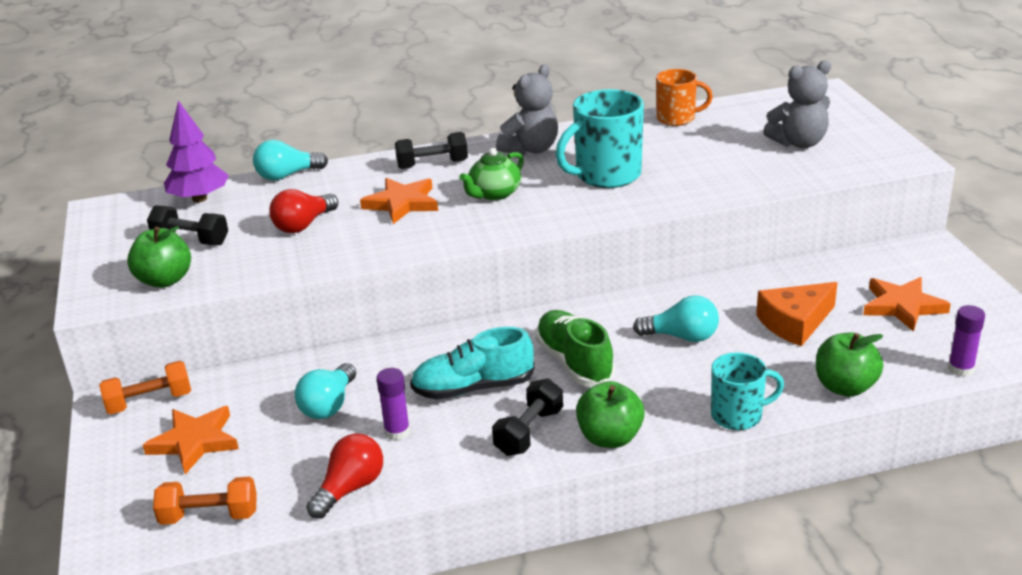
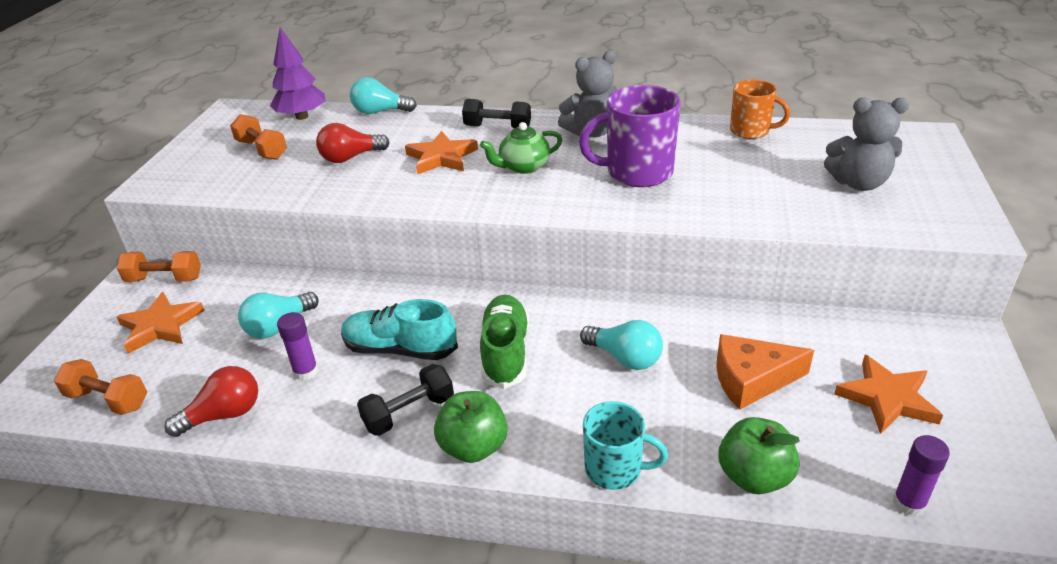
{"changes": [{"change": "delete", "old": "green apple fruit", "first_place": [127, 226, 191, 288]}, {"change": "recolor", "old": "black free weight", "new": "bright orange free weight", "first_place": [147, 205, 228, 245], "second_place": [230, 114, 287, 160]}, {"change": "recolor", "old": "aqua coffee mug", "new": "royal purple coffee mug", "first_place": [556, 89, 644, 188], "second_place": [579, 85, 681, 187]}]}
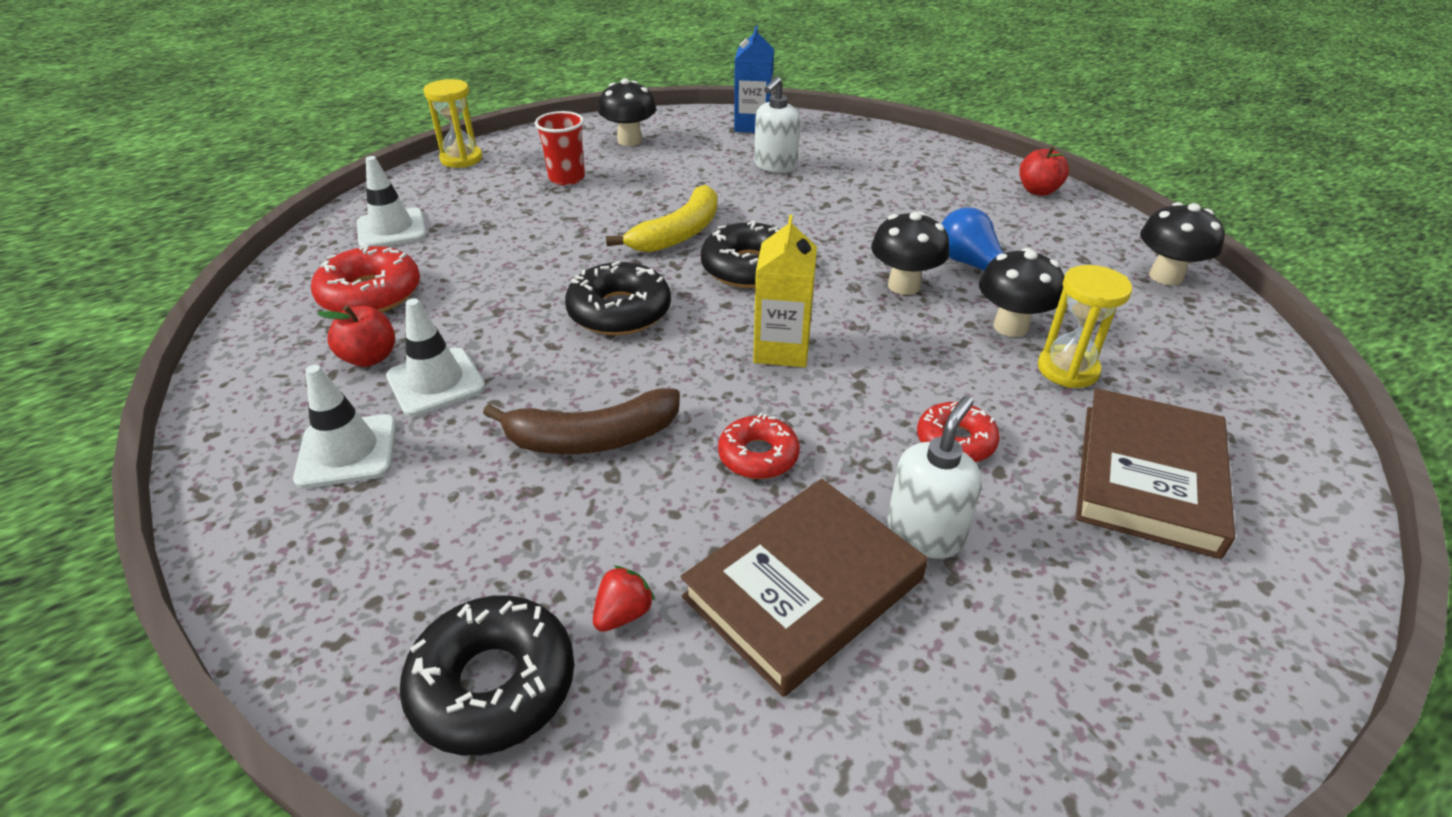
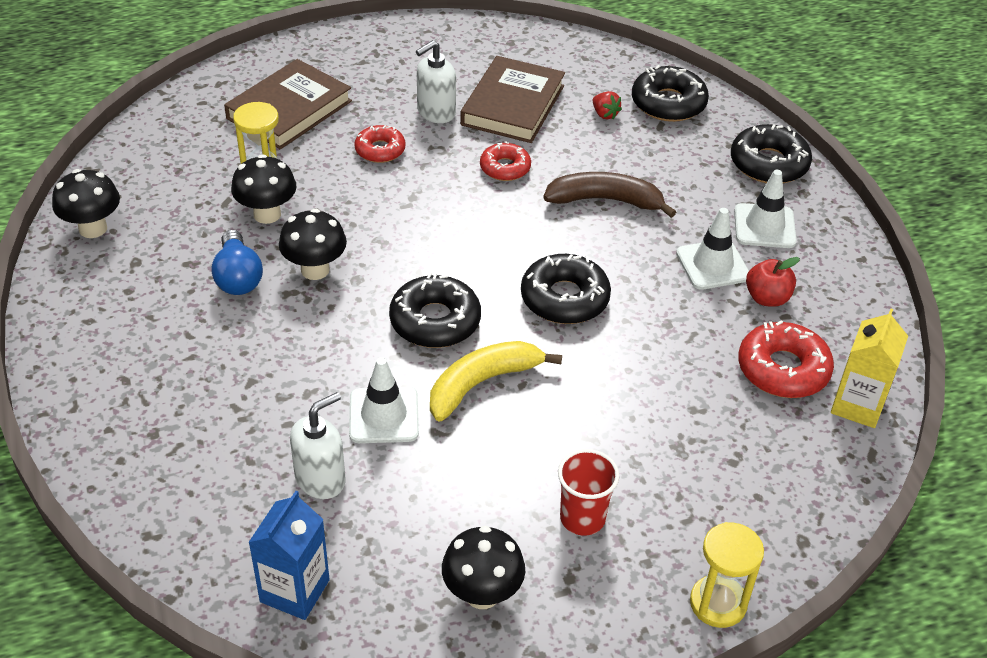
{"changes": [{"change": "delete", "old": "red apple fruit", "first_place": [1019, 146, 1069, 196]}, {"change": "insert", "new": "black donut", "second_place": [731, 124, 812, 183]}, {"change": "move", "old": "pure white traffic cone", "first_place": [357, 156, 427, 247], "second_place": [349, 357, 419, 443]}, {"change": "move", "old": "yellow milk carton", "first_place": [753, 215, 817, 367], "second_place": [831, 309, 908, 428]}, {"change": "rotate", "old": "red strawberry", "first_place": [593, 566, 655, 632], "second_place": [593, 91, 622, 119], "degrees": -90}, {"change": "rotate", "old": "russet book", "first_place": [681, 479, 928, 697], "second_place": [460, 56, 565, 143], "degrees": -45}]}
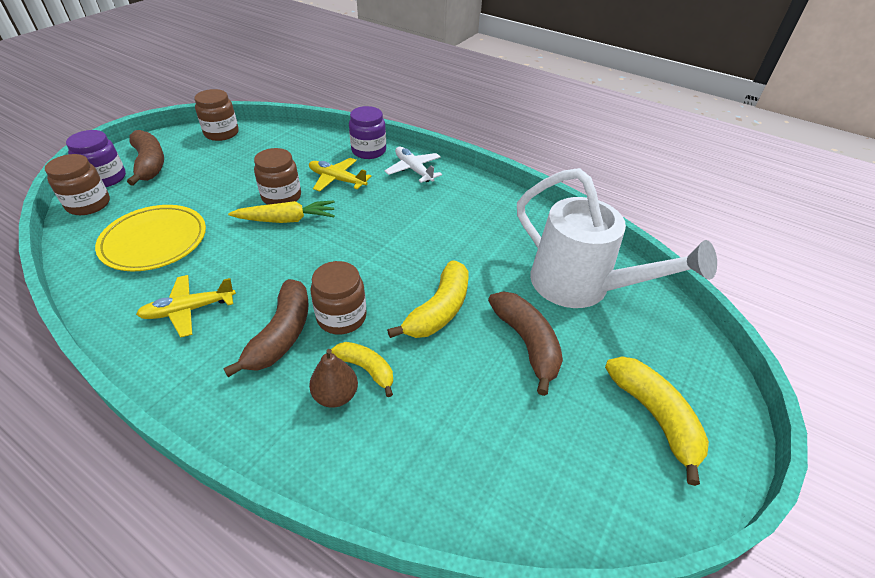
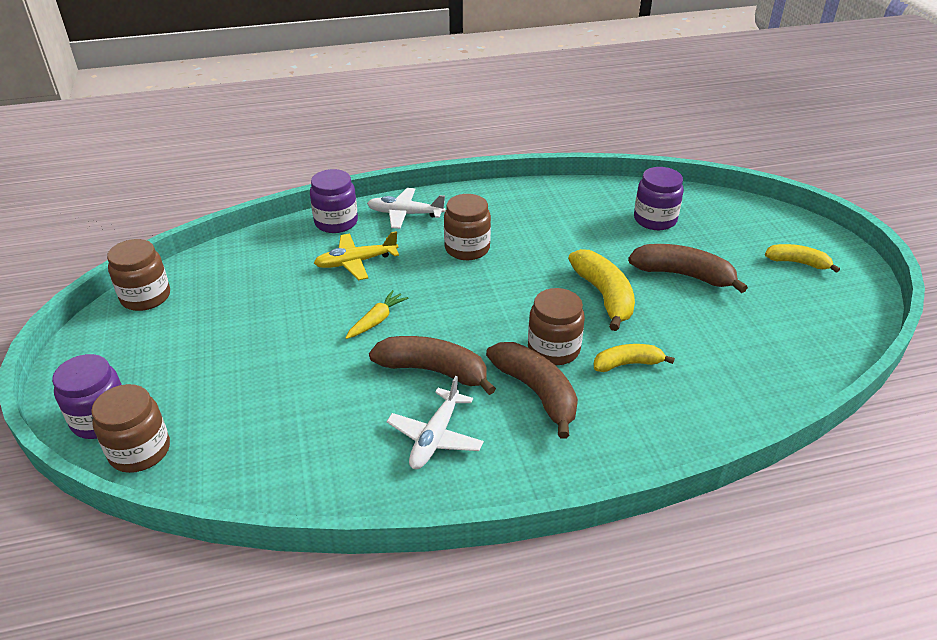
{"changes": [{"change": "delete", "old": "yellow dinner plate", "first_place": [95, 205, 206, 271]}, {"change": "delete", "old": "russet pear", "first_place": [309, 349, 358, 408]}, {"change": "move", "old": "russet toy banana", "first_place": [127, 130, 164, 186], "second_place": [369, 336, 496, 395]}, {"change": "move", "old": "russet jam jar", "first_place": [254, 148, 301, 205], "second_place": [444, 194, 491, 260]}, {"change": "replace", "old": "pure white watering pot", "new": "royal purple jam jar", "first_place": [517, 168, 717, 308], "second_place": [634, 167, 684, 230]}, {"change": "recolor", "old": "yellow toy plane", "new": "pure white toy plane", "first_place": [136, 275, 236, 338], "second_place": [386, 376, 484, 469]}, {"change": "resize", "old": "yellow toy carrot", "first_place": [228, 200, 335, 223], "second_place": [345, 290, 408, 339], "factor": 0.66}, {"change": "resize", "old": "yellow toy banana", "first_place": [605, 356, 709, 486], "second_place": [765, 244, 840, 273], "factor": 0.62}]}
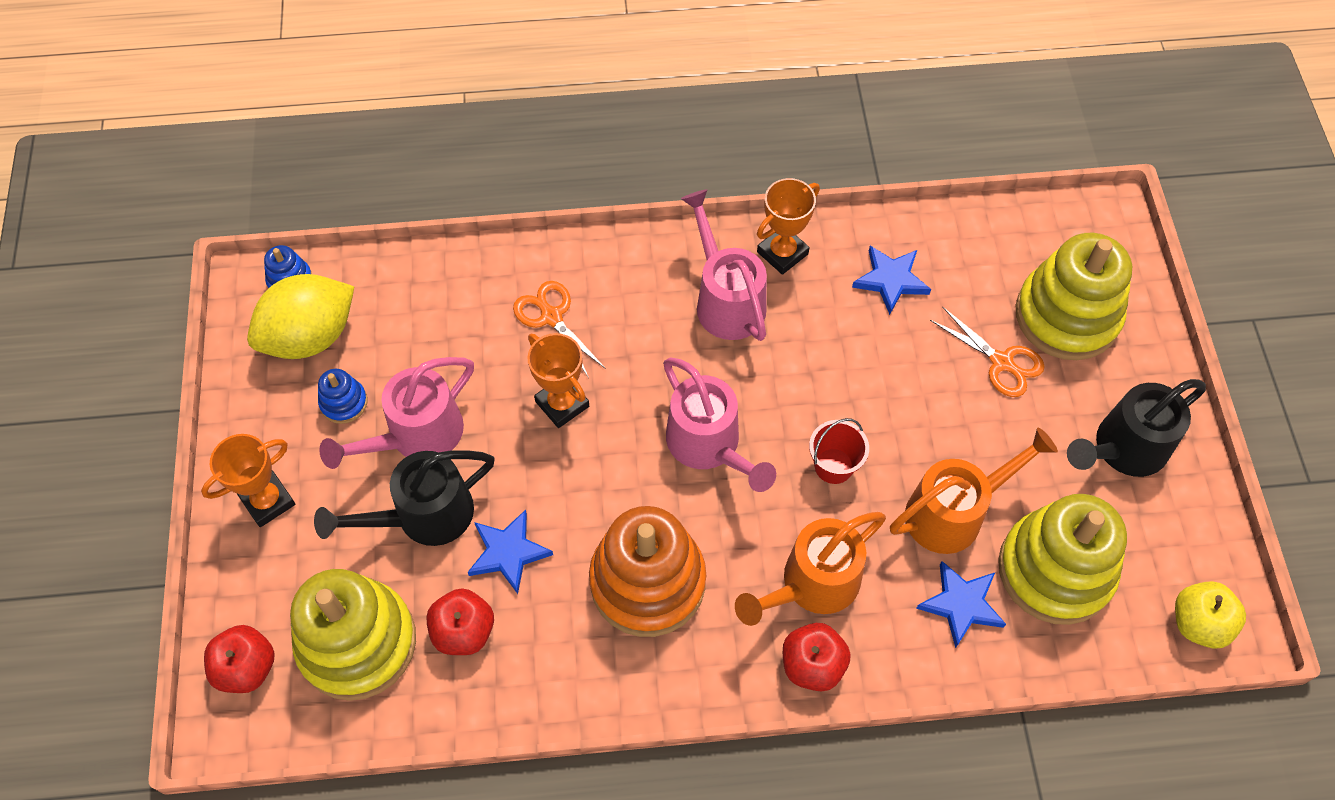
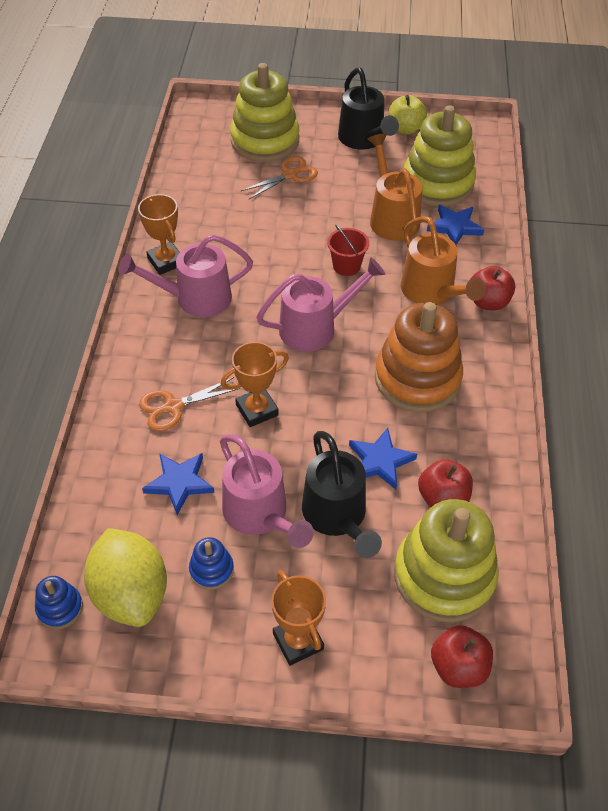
{"changes": [{"change": "move", "old": "royal blue star shape", "first_place": [852, 246, 931, 315], "second_place": [142, 453, 215, 515]}, {"change": "move", "old": "yellow apple fruit", "first_place": [1175, 581, 1246, 649], "second_place": [389, 95, 427, 134]}]}
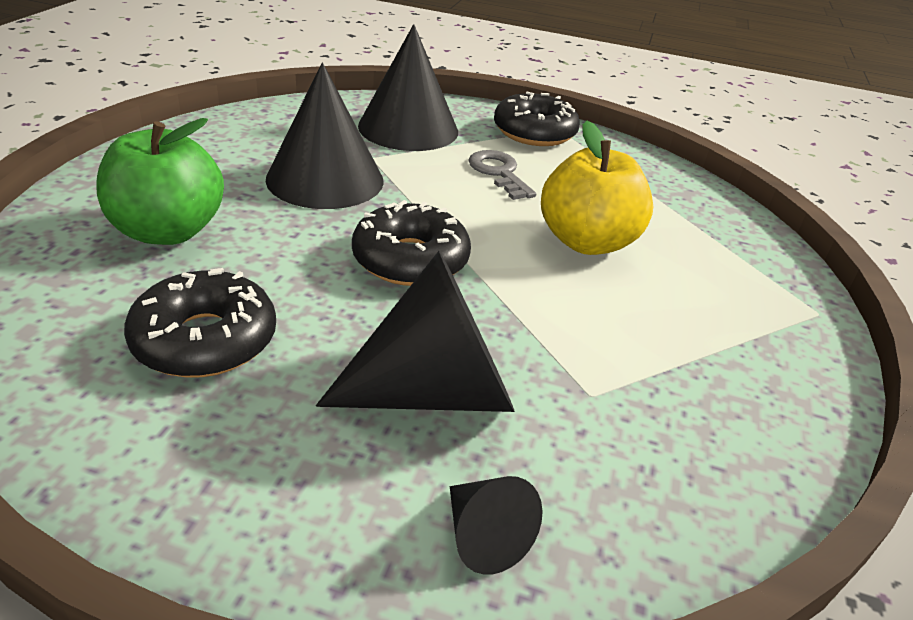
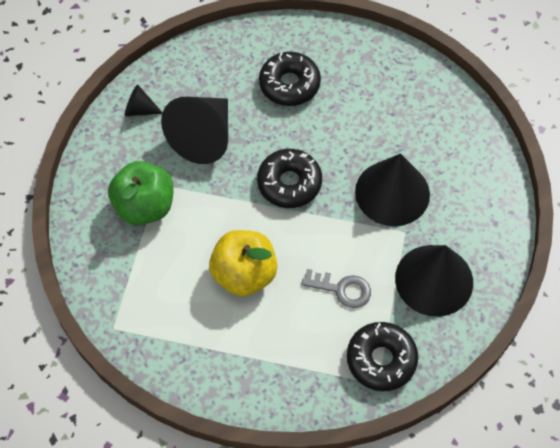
{"changes": [{"change": "move", "old": "green apple fruit", "first_place": [96, 118, 224, 245], "second_place": [108, 161, 174, 225]}]}
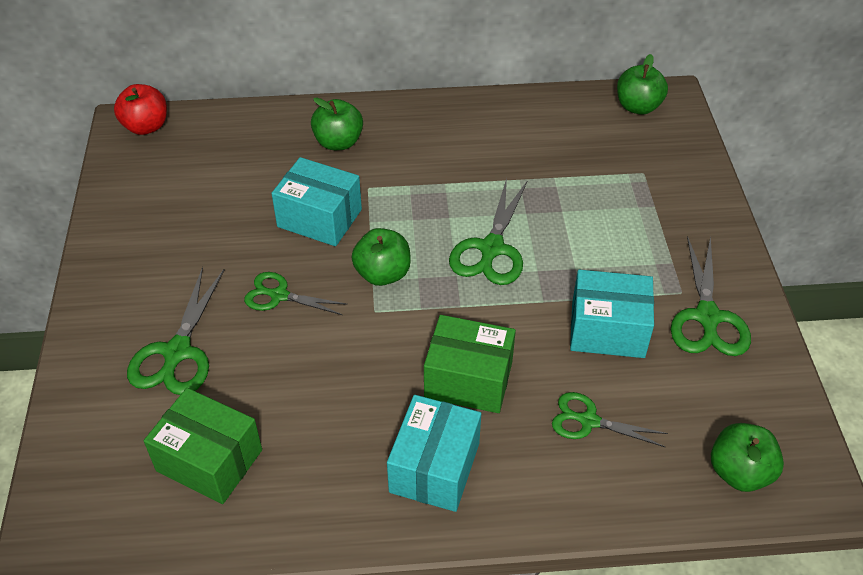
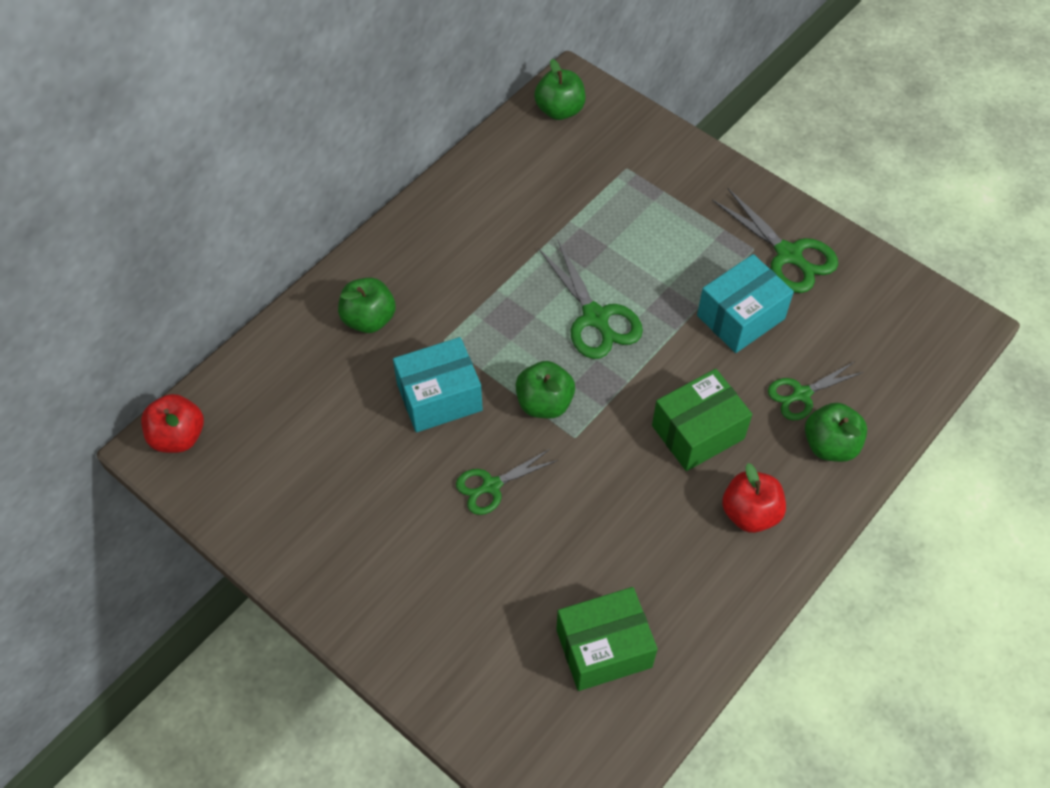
{"changes": [{"change": "delete", "old": "green scissors", "first_place": [127, 267, 225, 395]}, {"change": "move", "old": "green apple fruit", "first_place": [711, 423, 784, 492], "second_place": [805, 403, 867, 462]}, {"change": "replace", "old": "aqua parcel", "new": "red apple fruit", "first_place": [387, 395, 481, 512], "second_place": [722, 463, 786, 533]}]}
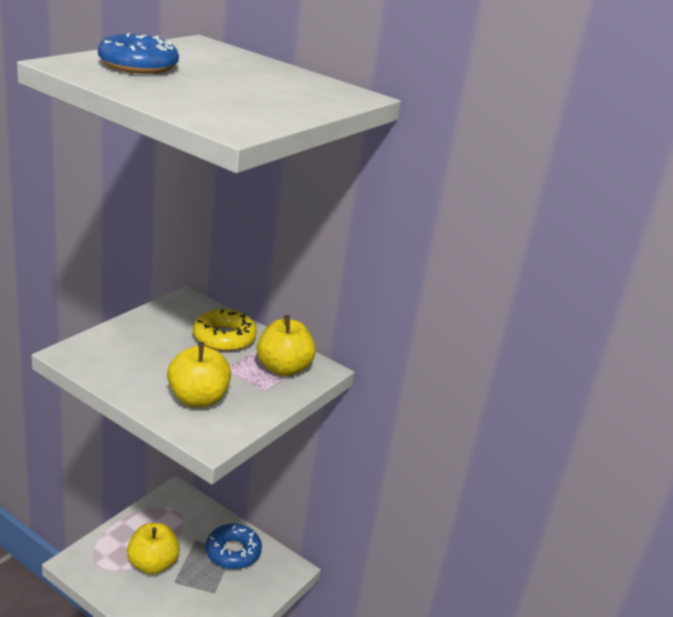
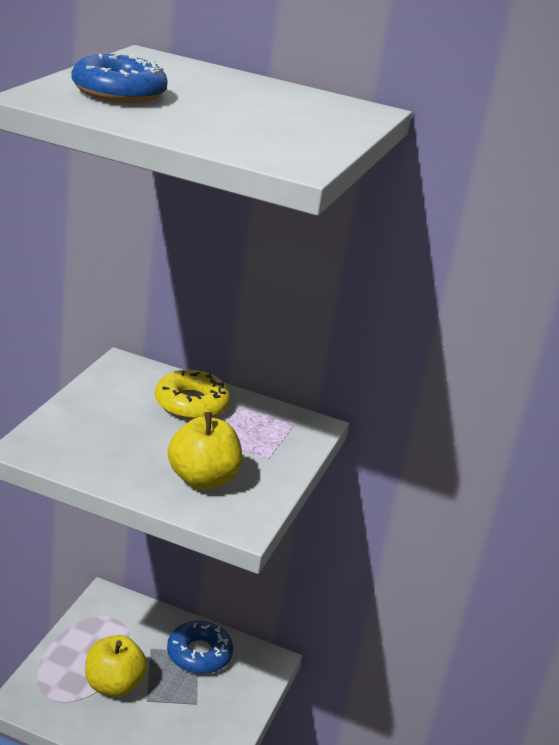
{"changes": [{"change": "delete", "old": "yellow apple fruit", "first_place": [257, 315, 316, 376]}]}
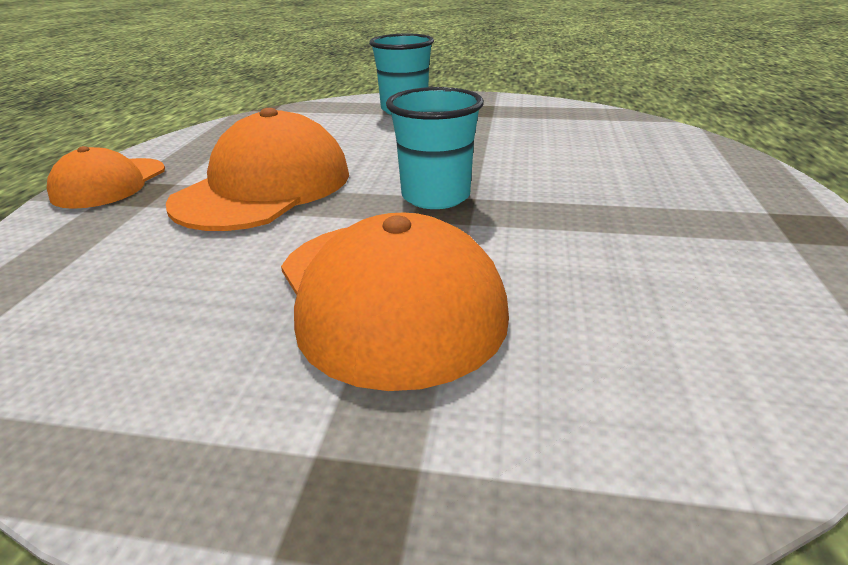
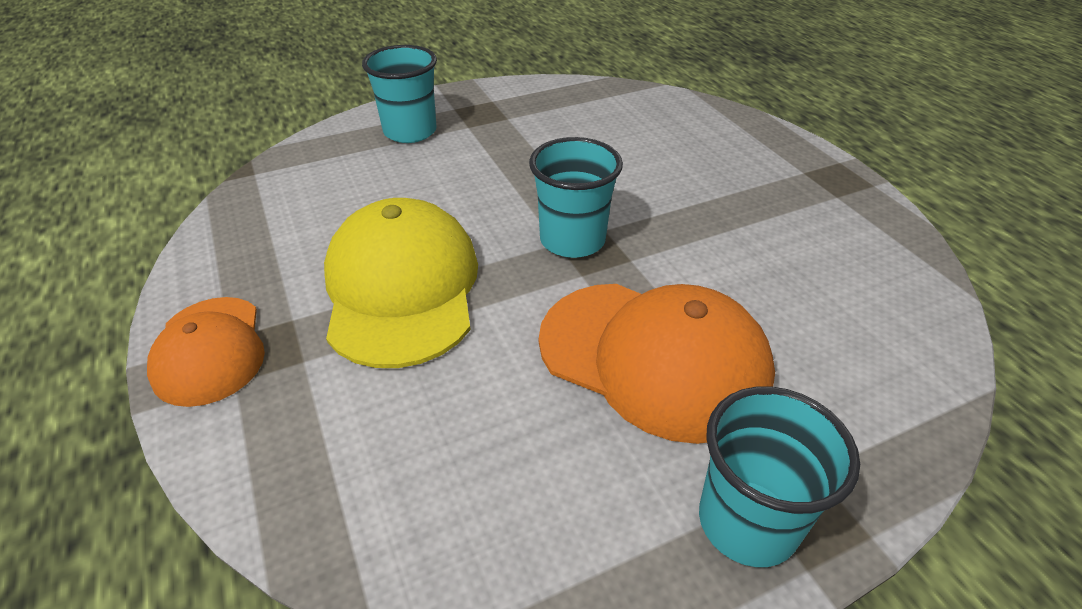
{"changes": [{"change": "insert", "new": "aqua tumbler", "second_place": [699, 386, 860, 567]}, {"change": "recolor", "old": "bright orange peaked cap", "new": "yellow peaked cap", "first_place": [166, 108, 349, 231], "second_place": [324, 198, 478, 368]}]}
